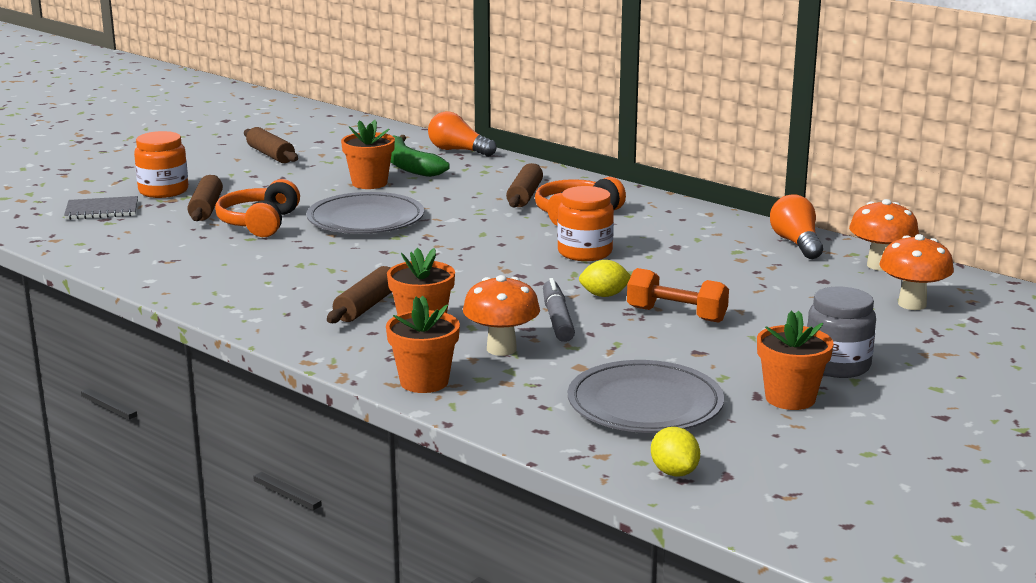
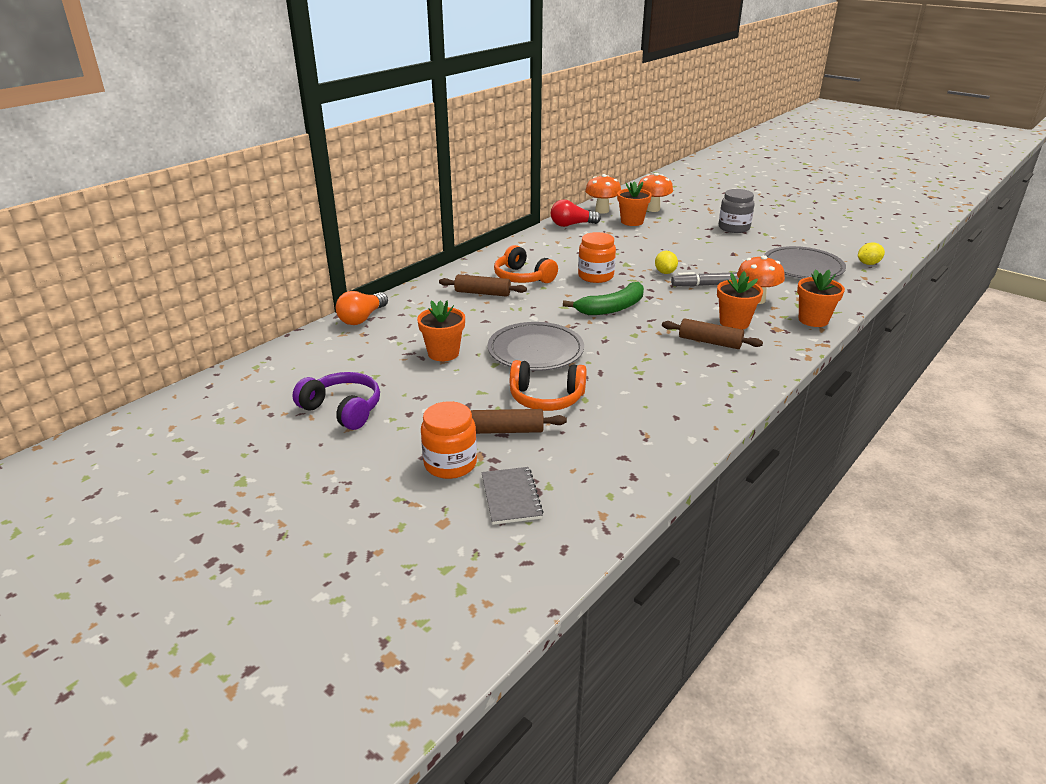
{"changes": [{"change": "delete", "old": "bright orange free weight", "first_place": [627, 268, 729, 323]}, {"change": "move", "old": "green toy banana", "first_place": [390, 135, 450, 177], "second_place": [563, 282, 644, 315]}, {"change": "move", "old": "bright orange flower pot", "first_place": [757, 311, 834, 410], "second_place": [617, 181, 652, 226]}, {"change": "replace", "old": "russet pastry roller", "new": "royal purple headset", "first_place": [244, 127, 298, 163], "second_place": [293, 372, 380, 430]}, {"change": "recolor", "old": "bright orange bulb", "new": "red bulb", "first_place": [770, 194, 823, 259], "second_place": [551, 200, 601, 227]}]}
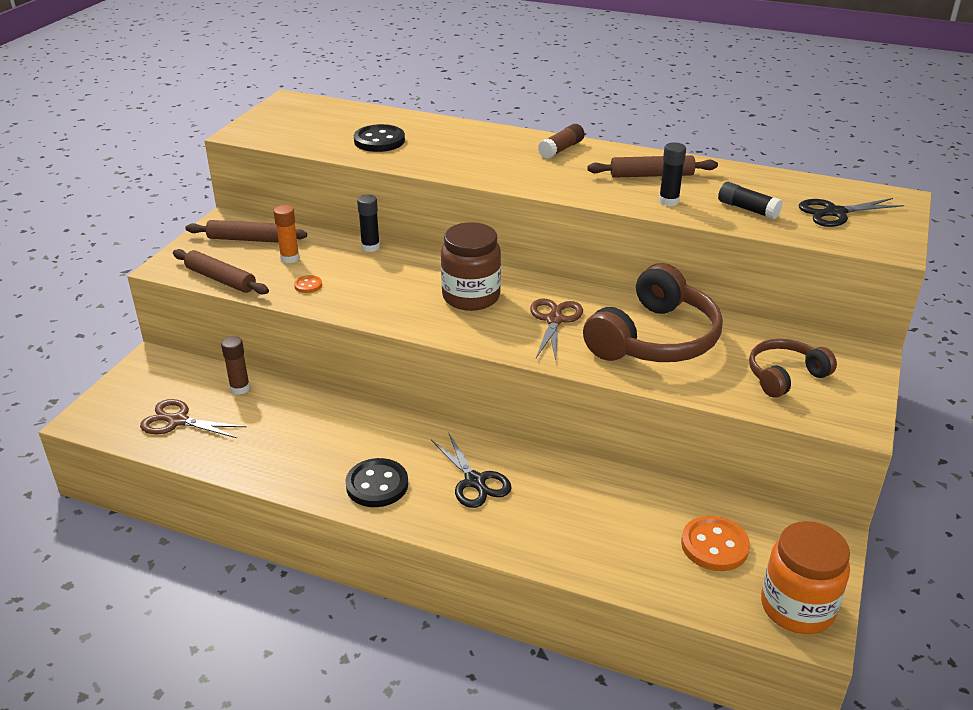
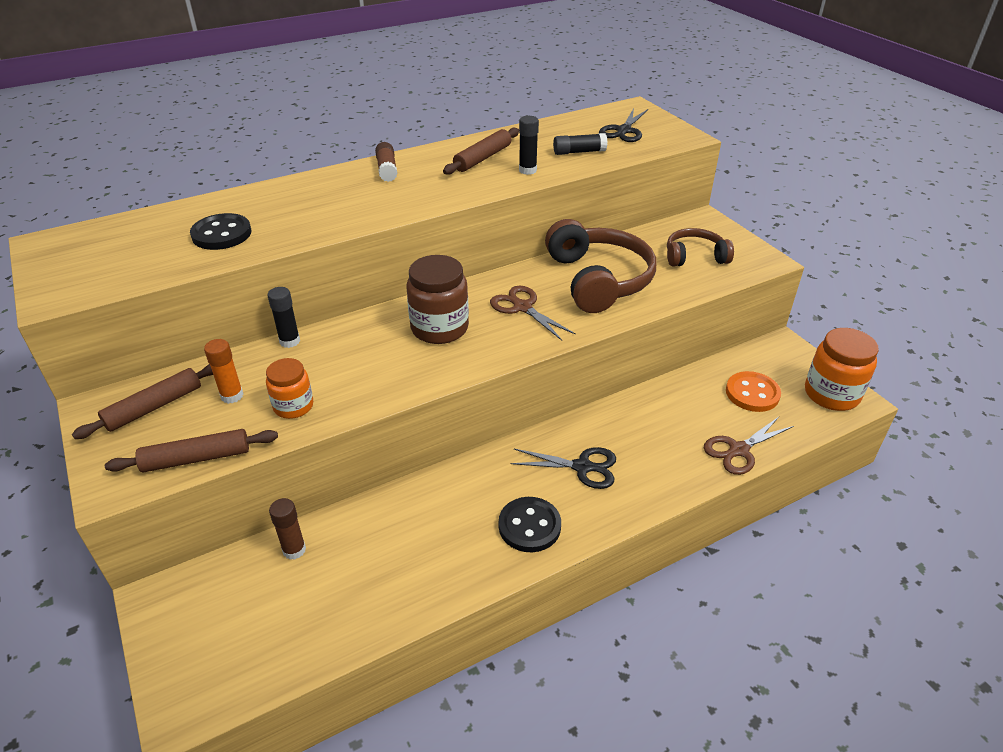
{"changes": [{"change": "move", "old": "russet scissors", "first_place": [140, 399, 247, 438], "second_place": [704, 417, 794, 475]}, {"change": "replace", "old": "bright orange sewing button", "new": "bright orange jam jar", "first_place": [294, 275, 322, 293], "second_place": [266, 358, 313, 419]}, {"change": "rotate", "old": "russet headset", "first_place": [749, 339, 837, 398], "second_place": [667, 228, 734, 267], "degrees": 75}]}
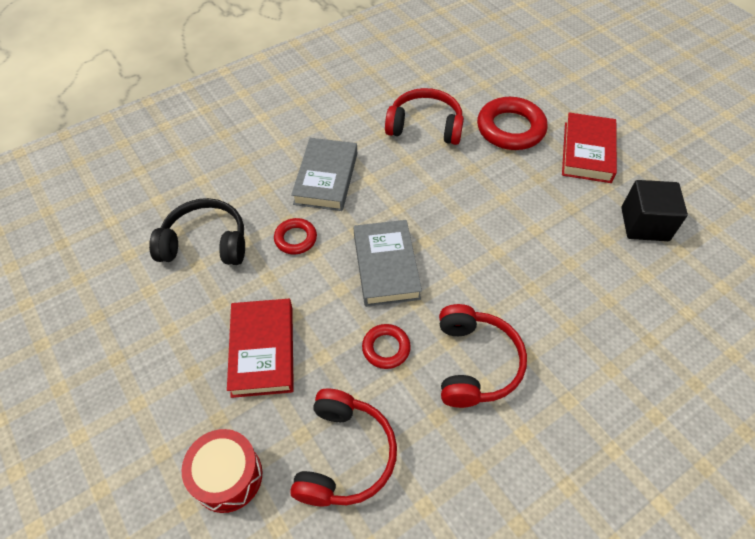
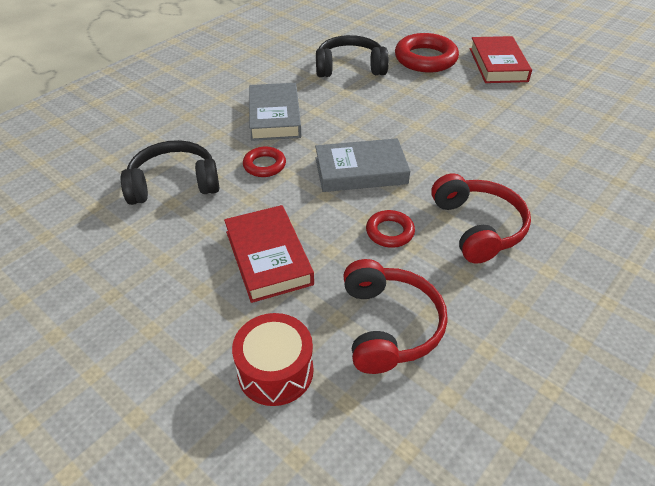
{"changes": [{"change": "delete", "old": "black cube", "first_place": [621, 180, 688, 241]}, {"change": "recolor", "old": "red headset", "new": "black headset", "first_place": [385, 88, 464, 145], "second_place": [316, 35, 389, 77]}, {"change": "rotate", "old": "grey book", "first_place": [354, 220, 422, 307], "second_place": [315, 138, 410, 192], "degrees": -75}]}
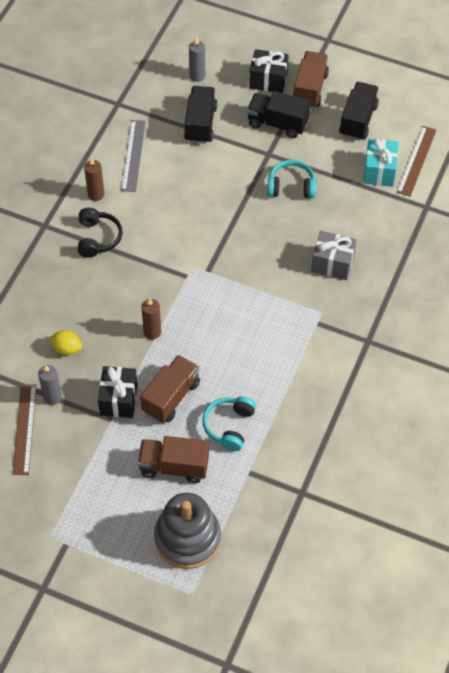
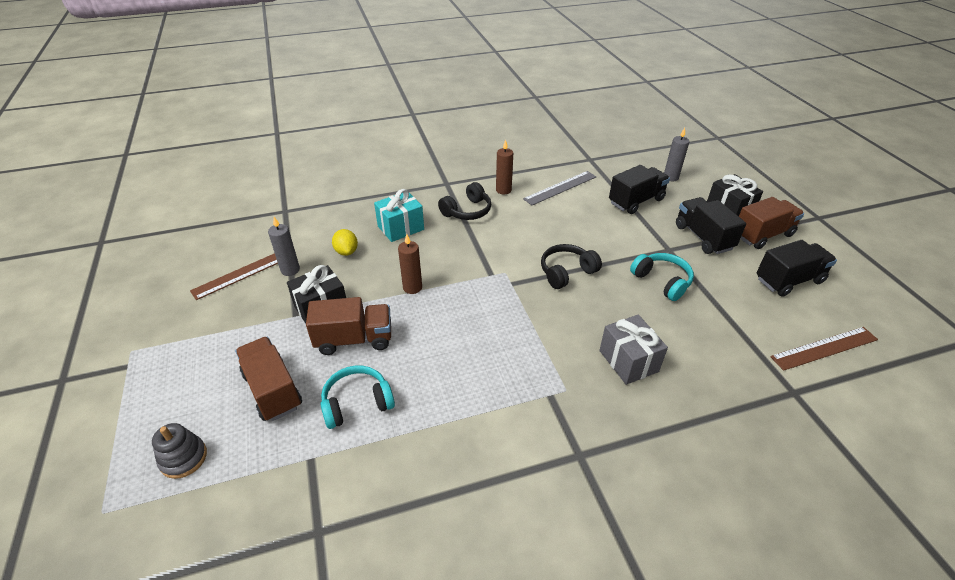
{"changes": [{"change": "insert", "new": "black headset", "second_place": [541, 244, 602, 289]}, {"change": "move", "old": "aqua wrapped gift", "first_place": [364, 138, 399, 187], "second_place": [374, 189, 424, 242]}, {"change": "resize", "old": "grey stacking rings", "first_place": [154, 493, 221, 569], "second_place": [152, 423, 207, 479], "factor": 0.5}]}
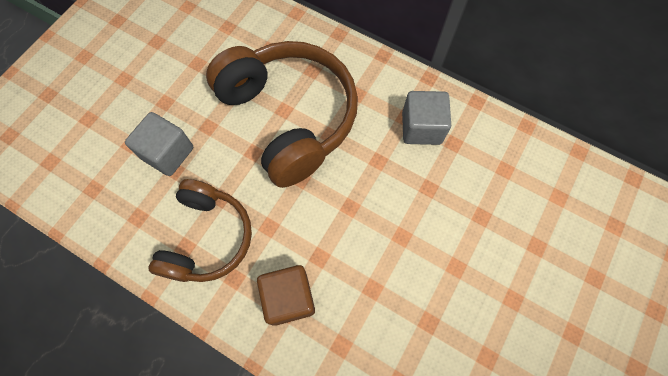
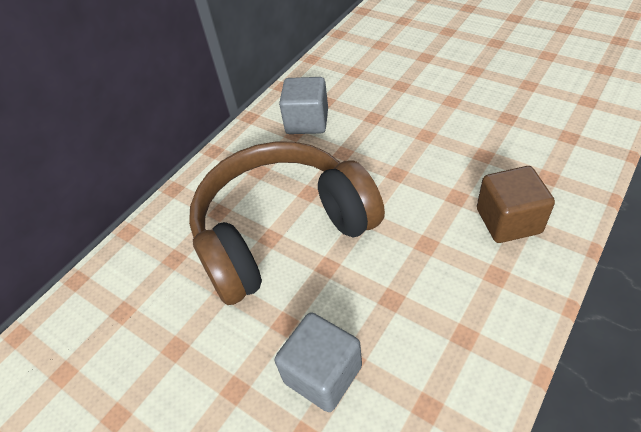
{"changes": [{"change": "delete", "old": "russet headset", "first_place": [149, 179, 252, 282]}]}
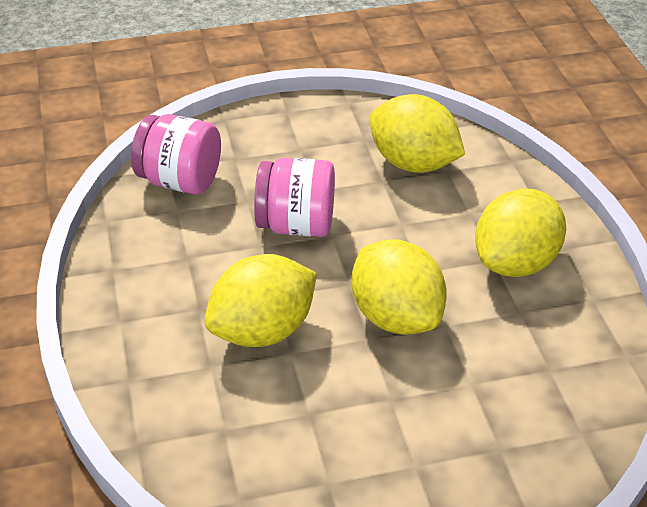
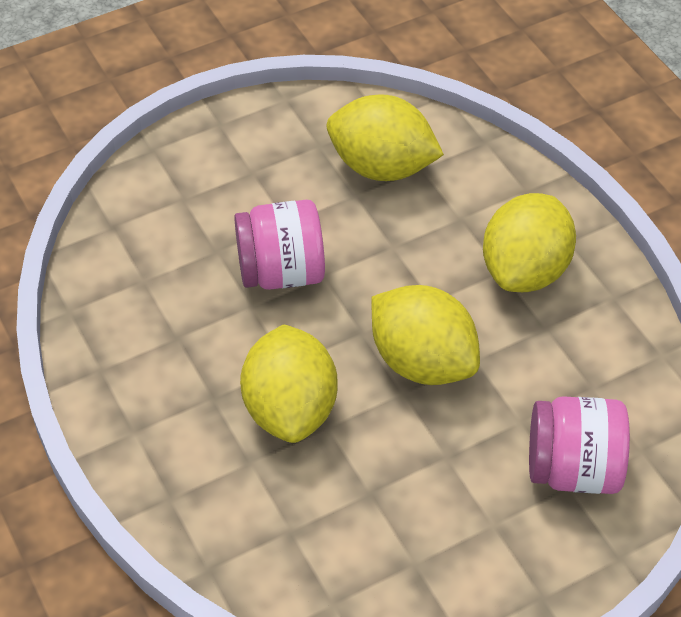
{"changes": [{"change": "move", "old": "pink jam jar", "first_place": [131, 114, 221, 194], "second_place": [529, 396, 630, 494]}, {"change": "rotate", "old": "yellow citrus fruit", "first_place": [205, 254, 317, 347], "second_place": [240, 324, 338, 443], "degrees": -45}]}
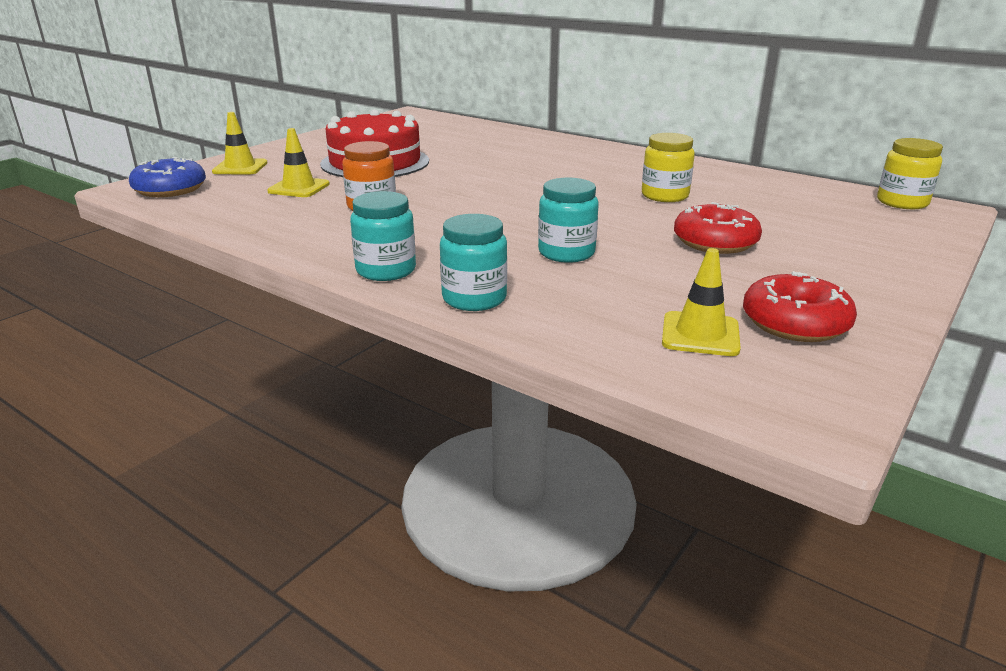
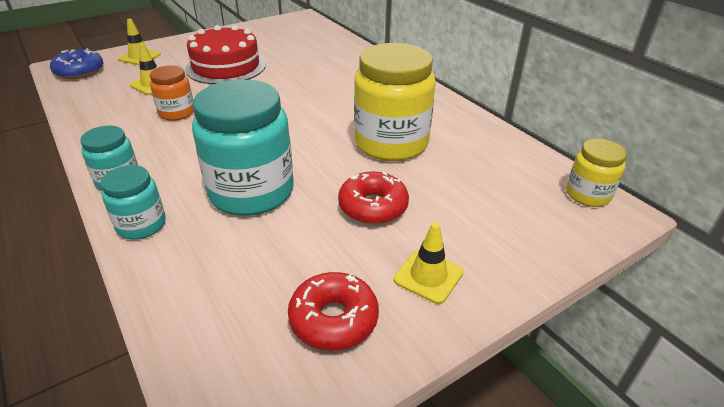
{"changes": [{"change": "move", "old": "yellow traffic cone", "first_place": [662, 248, 741, 356], "second_place": [394, 222, 464, 304]}, {"change": "resize", "old": "aqua jam jar", "first_place": [538, 178, 599, 263], "second_place": [192, 80, 294, 216], "factor": 1.92}, {"change": "resize", "old": "yellow jam jar", "first_place": [642, 133, 695, 202], "second_place": [354, 43, 436, 161], "factor": 1.92}]}
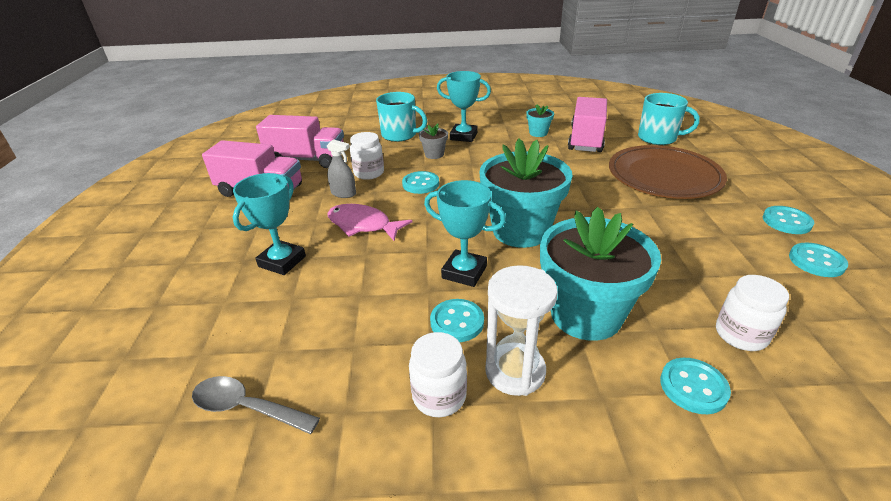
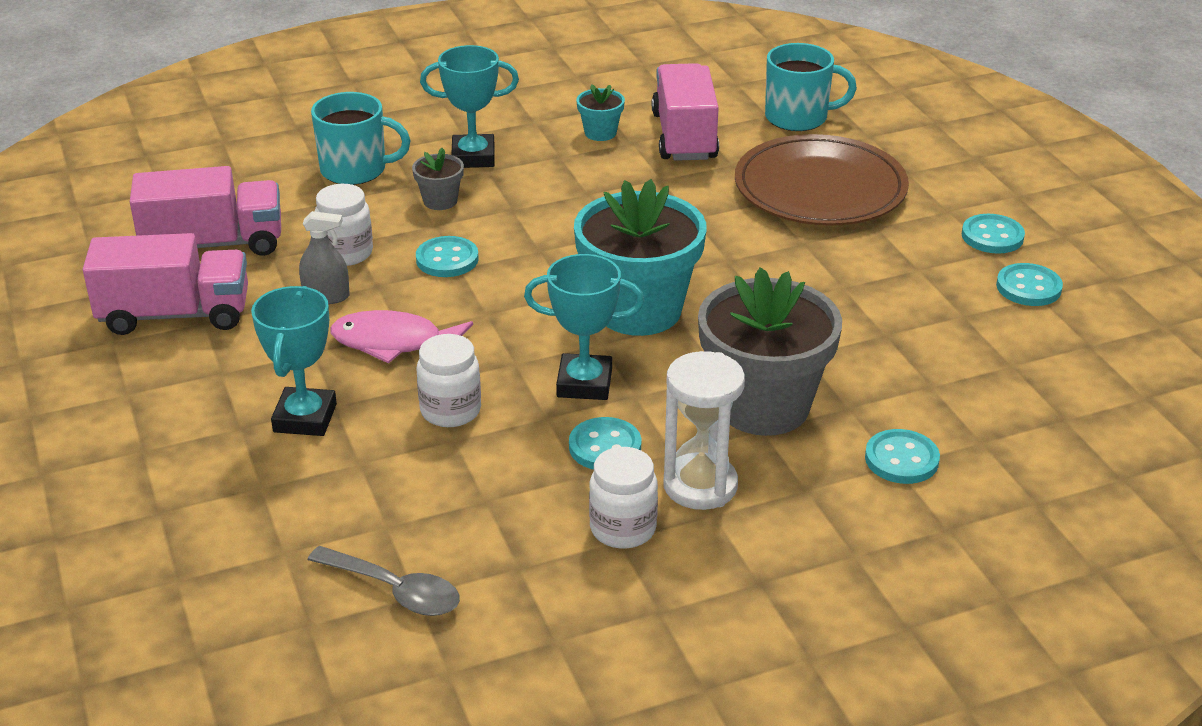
{"changes": [{"change": "move", "old": "pure white jam jar", "first_place": [716, 275, 789, 351], "second_place": [417, 334, 481, 427]}, {"change": "recolor", "old": "aqua flower pot", "new": "grey flower pot", "first_place": [540, 207, 661, 341], "second_place": [698, 267, 842, 436]}, {"change": "rotate", "old": "grey spoon", "first_place": [192, 376, 320, 434], "second_place": [308, 546, 460, 616], "degrees": -150}]}
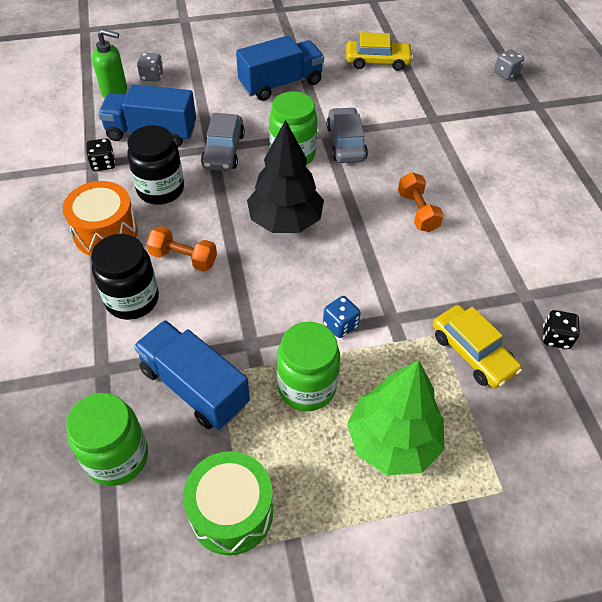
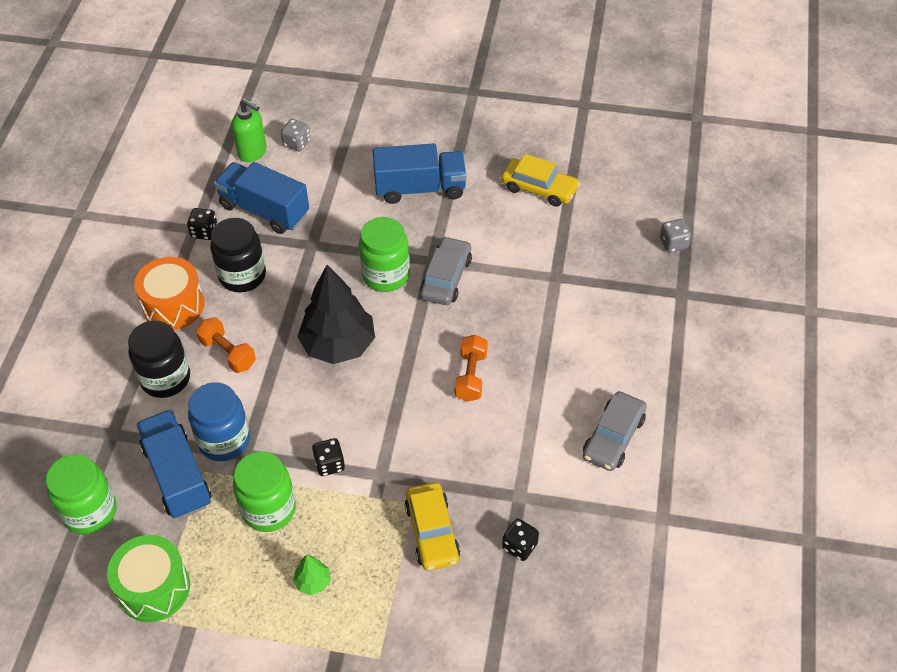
{"changes": [{"change": "insert", "new": "royal blue jam jar", "second_place": [188, 382, 250, 461]}, {"change": "move", "old": "grey automobile", "first_place": [201, 113, 245, 171], "second_place": [583, 391, 647, 471]}, {"change": "recolor", "old": "royal blue game die", "new": "black game die", "first_place": [323, 296, 361, 338], "second_place": [312, 438, 345, 476]}, {"change": "resize", "old": "green tree", "first_place": [347, 360, 444, 475], "second_place": [293, 555, 331, 595], "factor": 0.43}]}
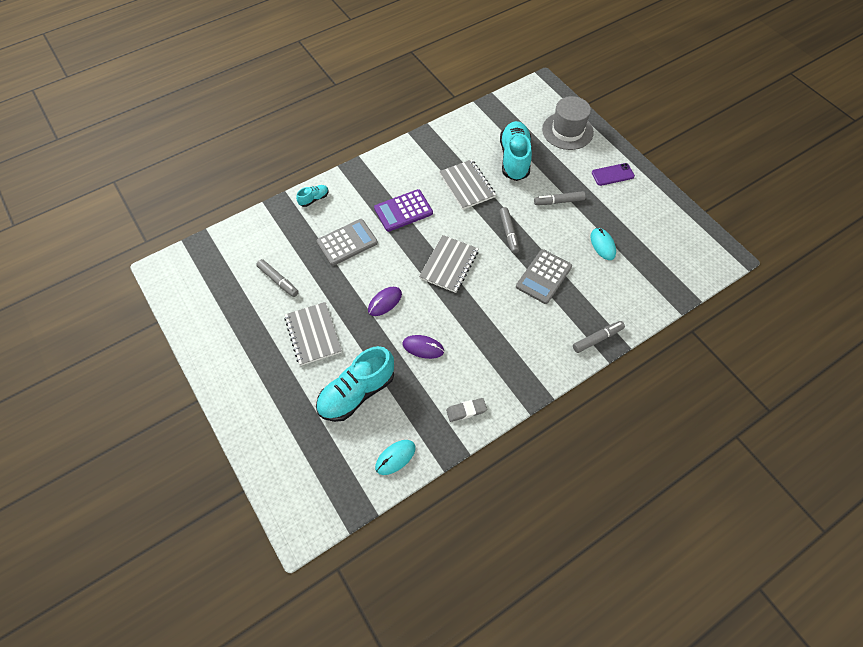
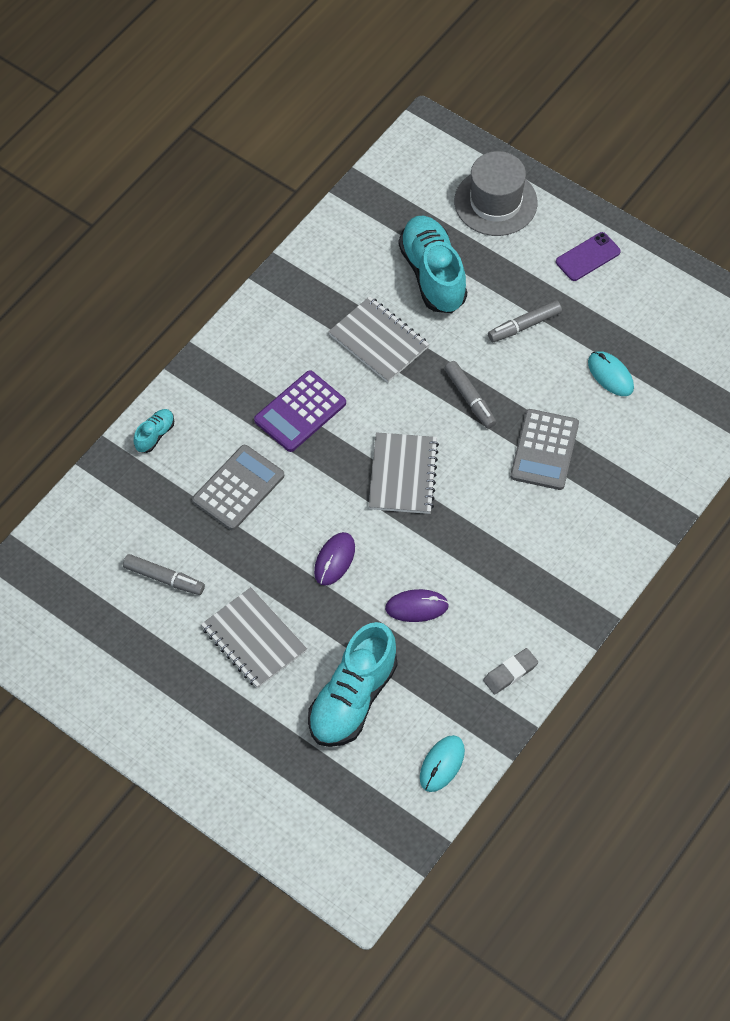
{"changes": [{"change": "delete", "old": "grey marker pen", "first_place": [573, 321, 625, 353]}]}
